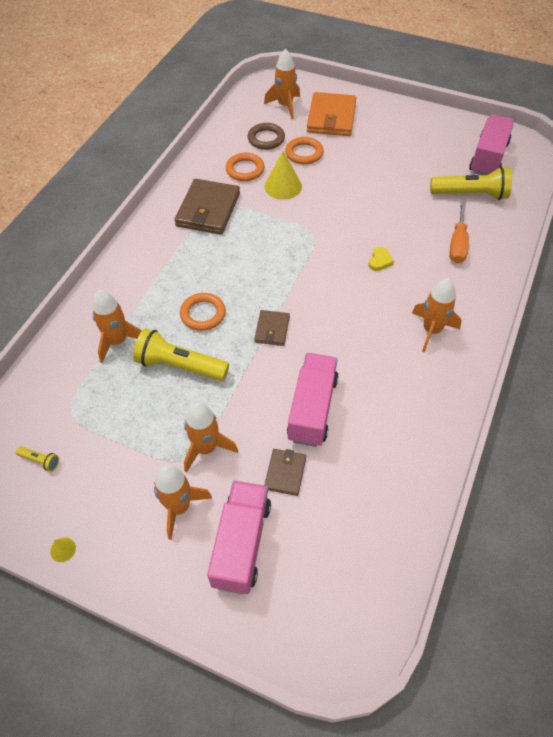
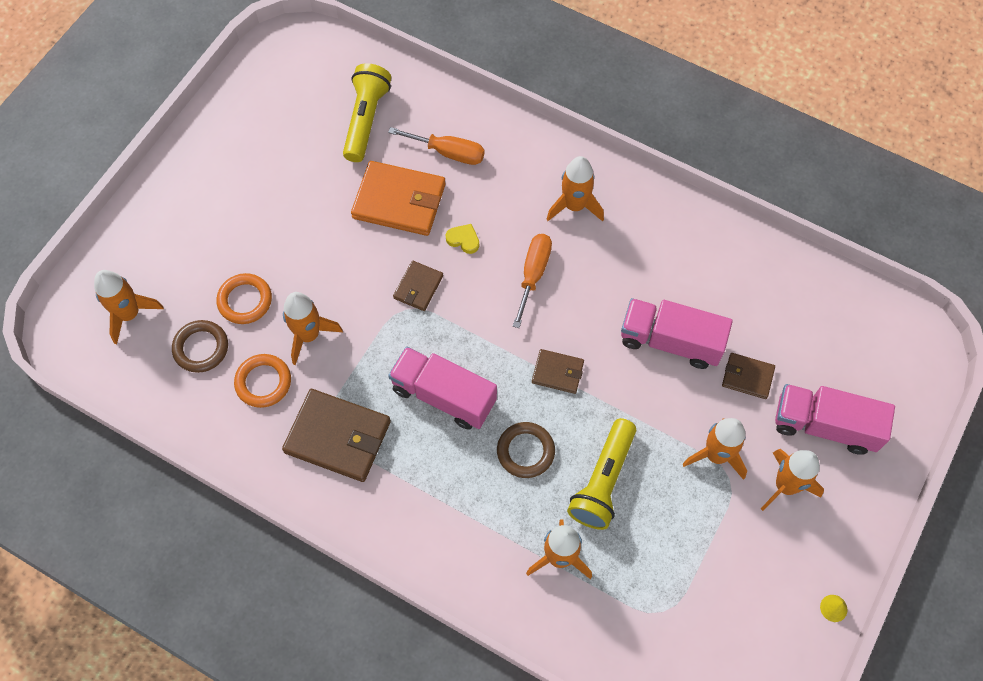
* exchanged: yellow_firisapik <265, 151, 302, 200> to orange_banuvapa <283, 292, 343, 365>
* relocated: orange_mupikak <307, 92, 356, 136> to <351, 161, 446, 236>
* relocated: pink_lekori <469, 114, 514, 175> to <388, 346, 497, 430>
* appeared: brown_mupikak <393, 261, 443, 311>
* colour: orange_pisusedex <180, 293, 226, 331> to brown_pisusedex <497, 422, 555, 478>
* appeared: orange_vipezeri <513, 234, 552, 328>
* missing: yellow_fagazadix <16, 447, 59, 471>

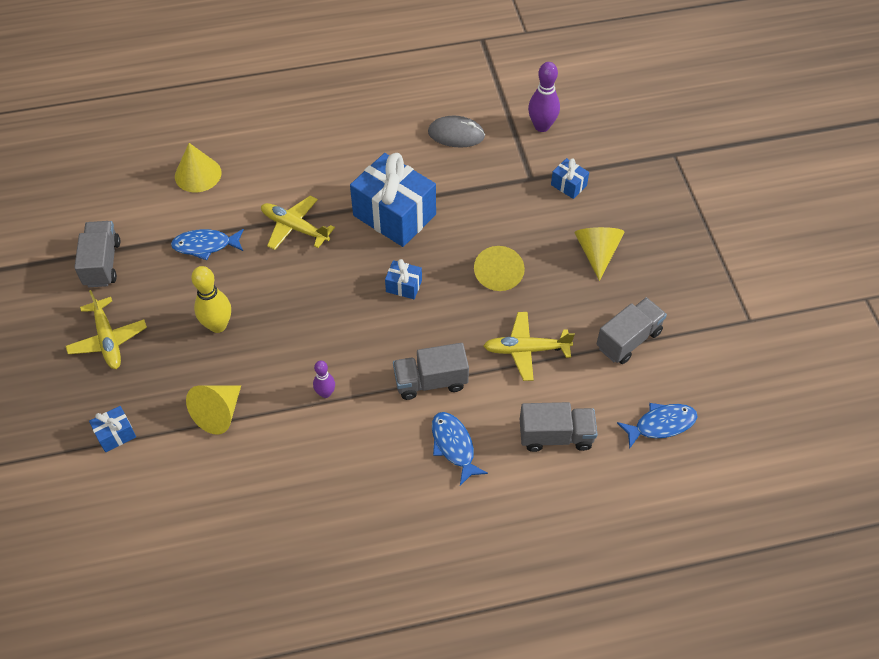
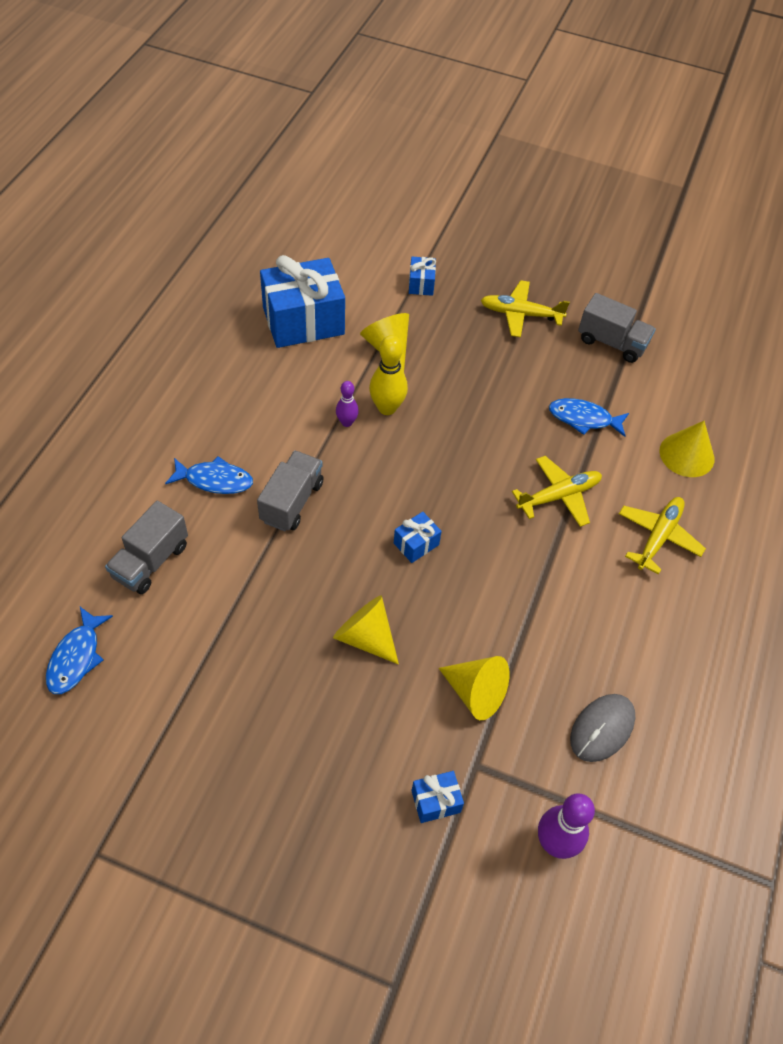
* relocated: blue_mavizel <350, 153, 436, 247> to <260, 255, 345, 348>
* relocated: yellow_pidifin <191, 266, 231, 333> to <369, 335, 408, 415>
* relocated: yellow_firisapik <574, 227, 624, 281> to <439, 656, 509, 720>
* spun: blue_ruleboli <171, 229, 244, 260> = <549, 398, 629, 437> 105 degrees counterclockwise
* relocated: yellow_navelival <484, 312, 575, 381> to <619, 497, 706, 575>
* missing: grey_lekori <597, 297, 667, 364>

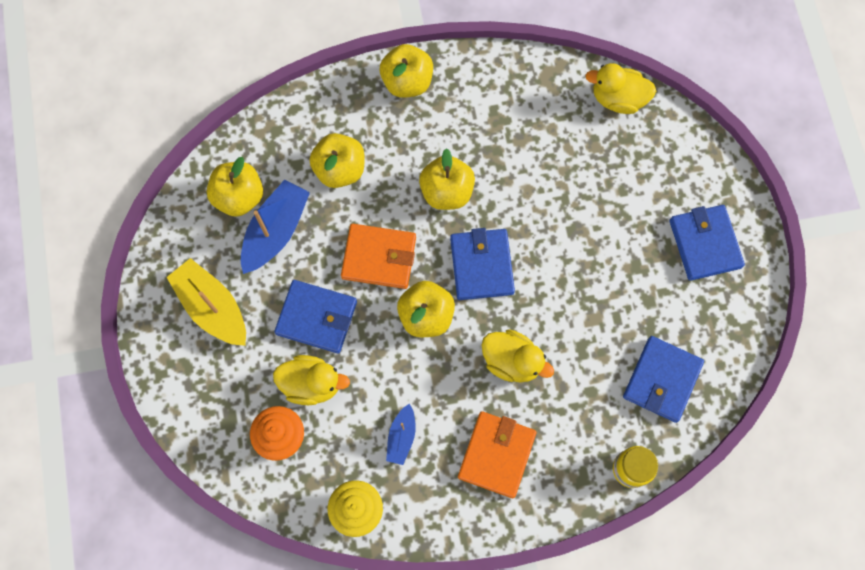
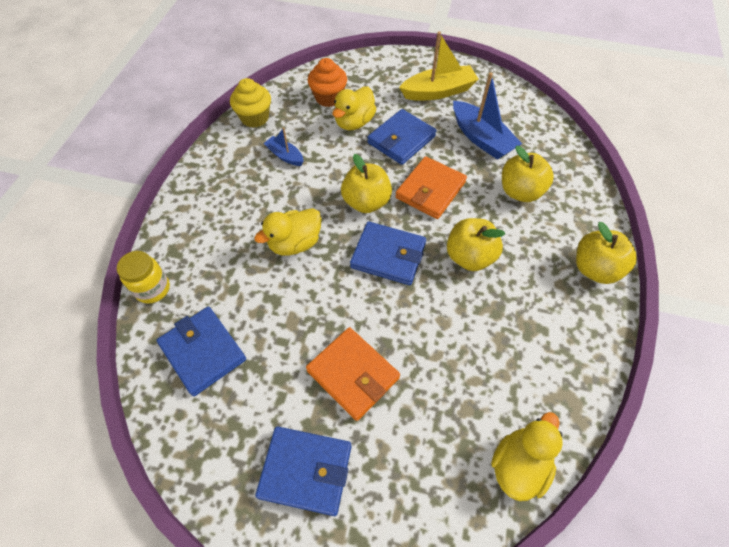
* relocated: orange_mupikak <458, 411, 536, 498> to <306, 327, 400, 421>
* missing: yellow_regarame <207, 157, 263, 217>

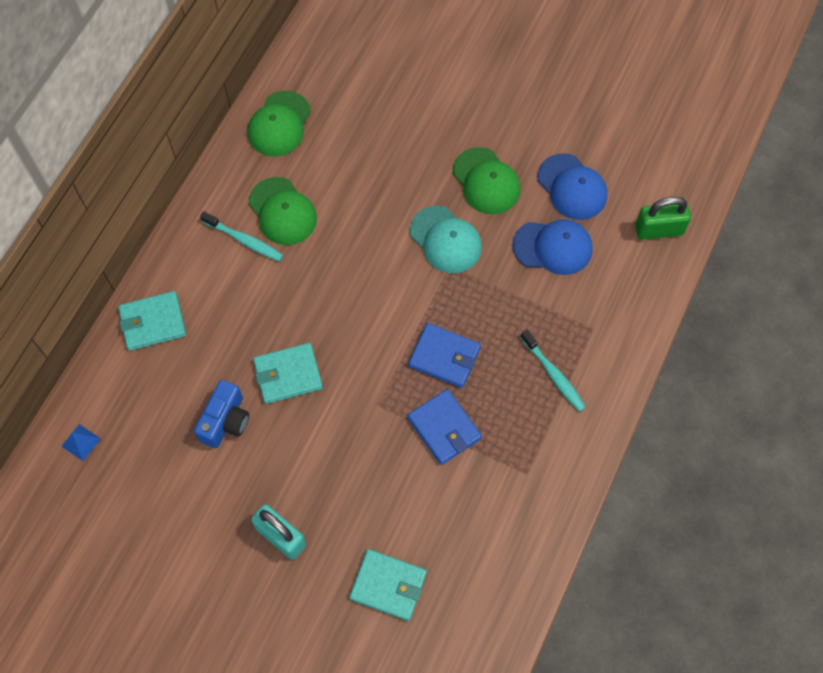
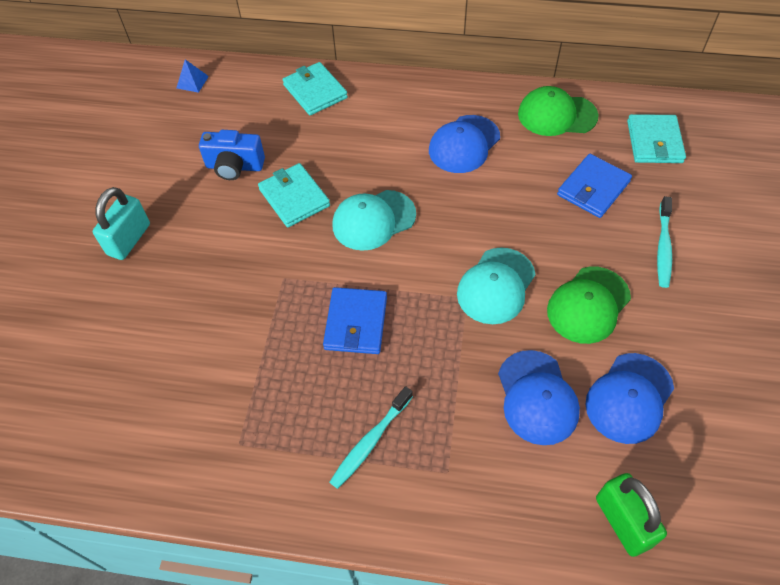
* appeared: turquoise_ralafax <332, 190, 416, 251>
* colour: green_ralafax <248, 177, 317, 245> to blue_ralafax <429, 115, 500, 173>
* relocated: blue_mupikak <407, 389, 482, 465> to <557, 154, 632, 218>
* relocated: turquoise_mupikak <349, 549, 427, 621> to <627, 114, 686, 163>
* relocated: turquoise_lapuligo <200, 211, 283, 262> to <657, 196, 672, 288>

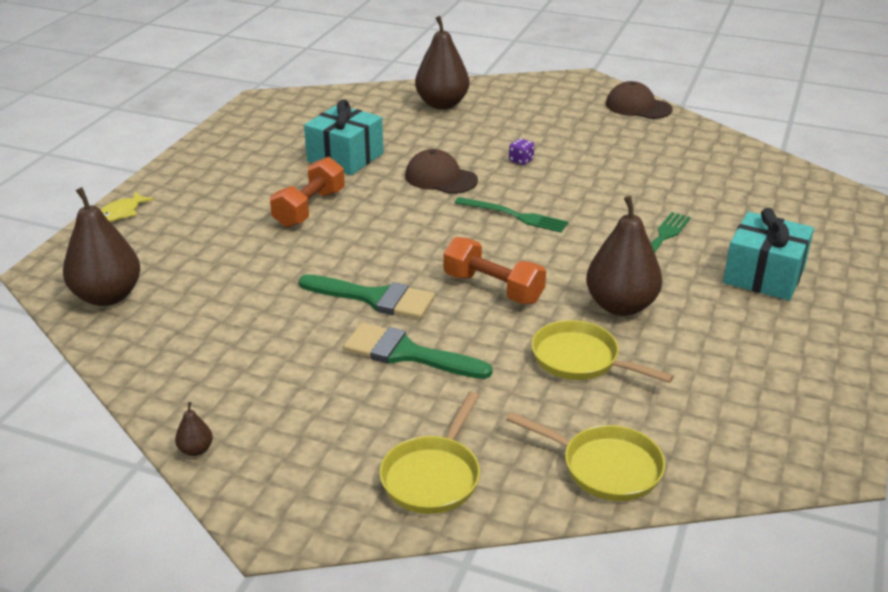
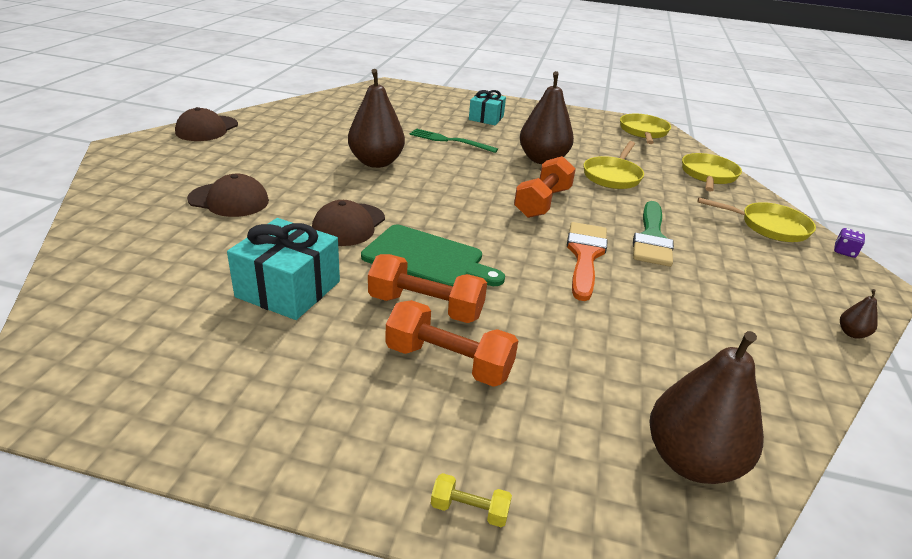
* appeared: brown_ralafax <187, 174, 269, 217>
* relocated: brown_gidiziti <415, 16, 469, 109> to <348, 69, 405, 168>
* appeared: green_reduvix <361, 225, 505, 286>
* appeared: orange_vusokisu <386, 300, 518, 387>
* exchanged: yellow_ruleboli <100, 192, 154, 222> to yellow_vusokisu <431, 473, 512, 527>
* size: turquoise_mavizel <723, 208, 814, 301> = <469, 90, 506, 125> x0.65
* colour: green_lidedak <298, 274, 435, 319> to orange_lidedak <567, 222, 607, 301>
* appeared: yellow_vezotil <620, 114, 671, 144>
* relocated: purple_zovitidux <509, 138, 534, 165> to <834, 228, 865, 258>
* missing: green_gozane <454, 197, 568, 232>

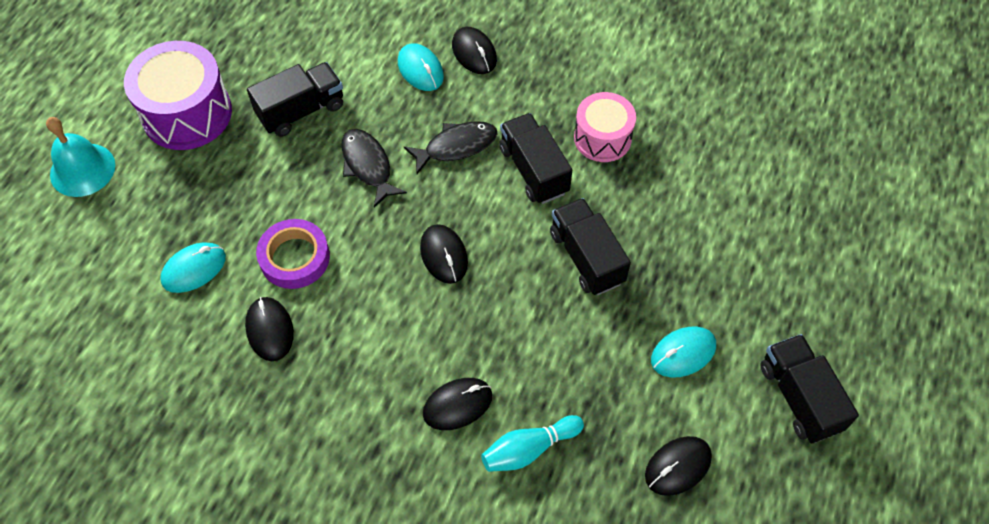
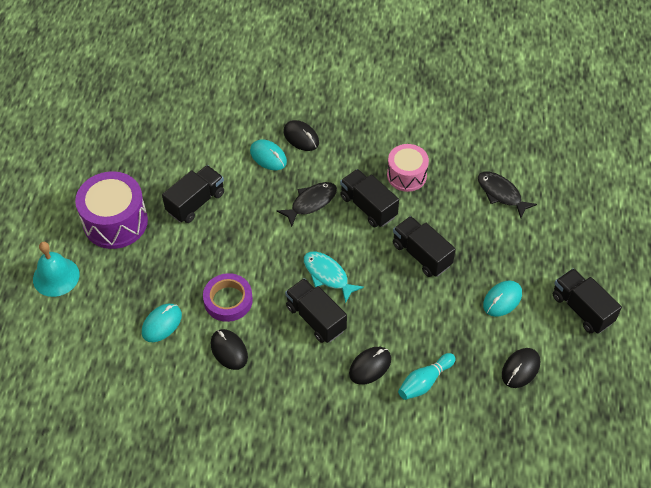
* appeared: black_lekori <285, 278, 347, 343>
* exchanged: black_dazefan <420, 224, 468, 284> to turquoise_ruleboli <304, 252, 364, 303>
* relocated: black_ruleboli <341, 129, 407, 208> to <478, 172, 537, 218>

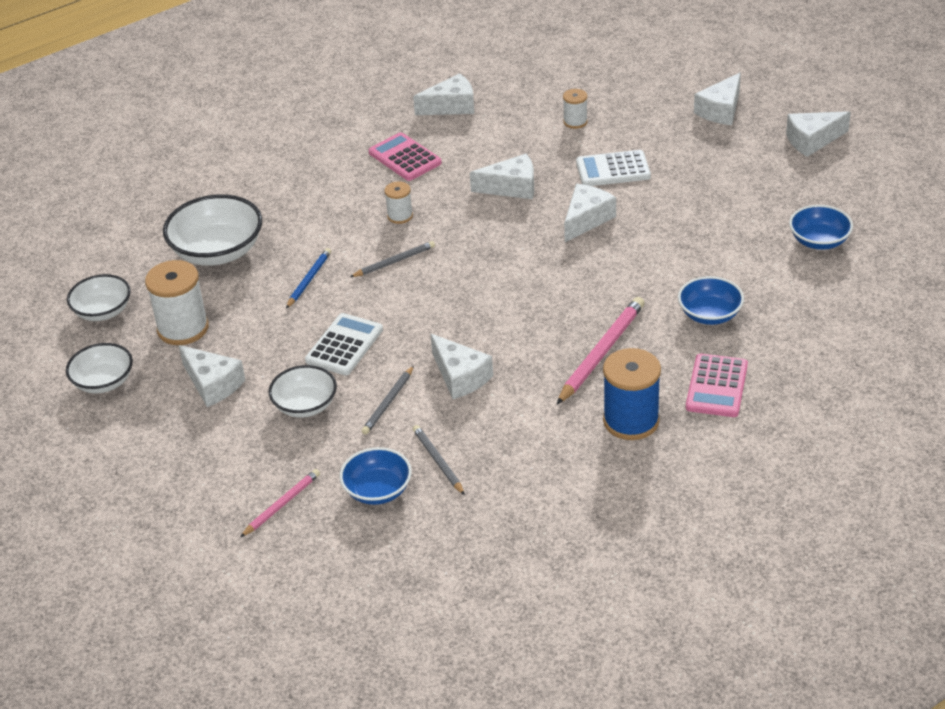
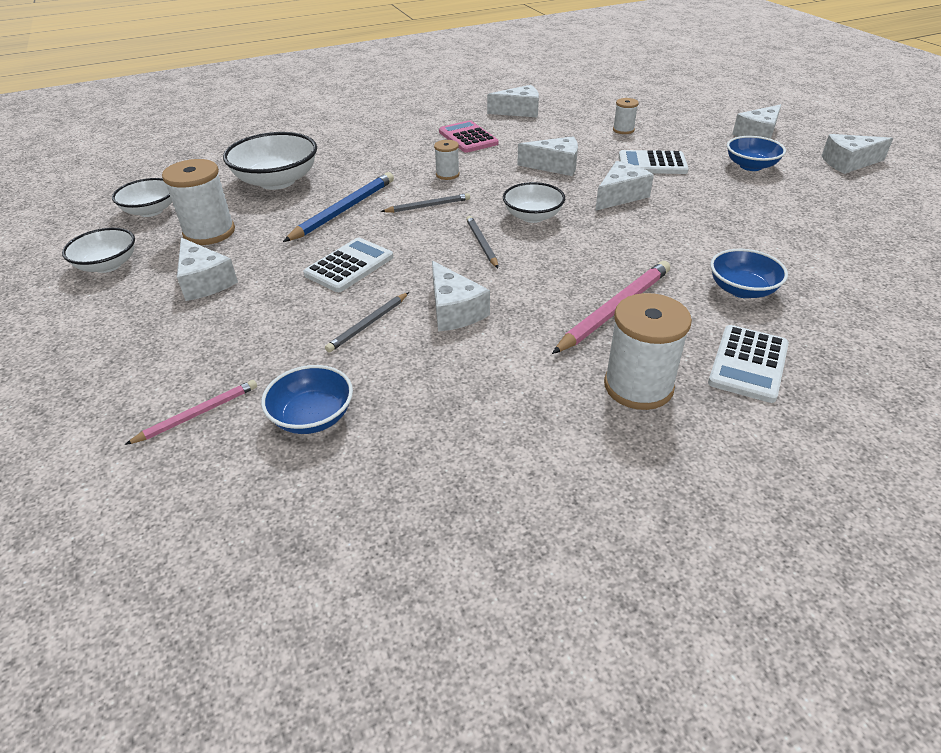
* size: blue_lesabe <286, 248, 331, 309> = <283, 172, 394, 242> x1.70
* relocated: grey_lesabe <413, 425, 465, 495> to <466, 216, 498, 268>
* relocated: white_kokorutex <269, 365, 337, 418> to <503, 182, 565, 223>
* colour: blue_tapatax <603, 348, 661, 440> to white_tapatax <604, 293, 692, 410>
* colour: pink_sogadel <686, 354, 748, 417> to white_sogadel <708, 325, 789, 403>
* relocated: blue_kokorutex <789, 205, 853, 250> to <727, 136, 786, 171>

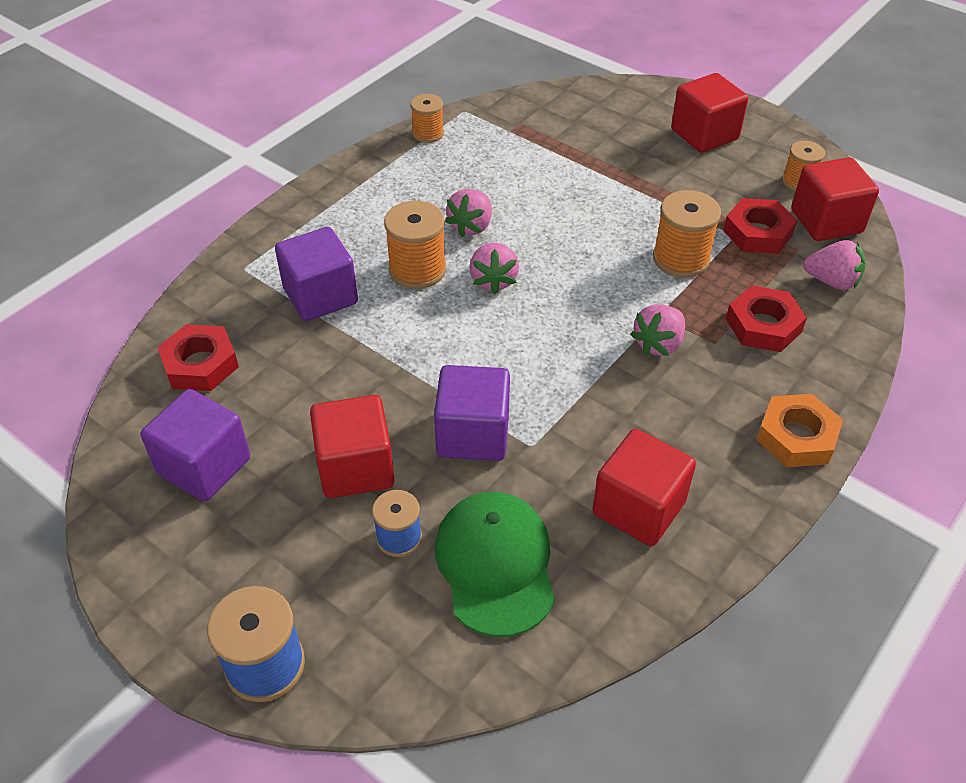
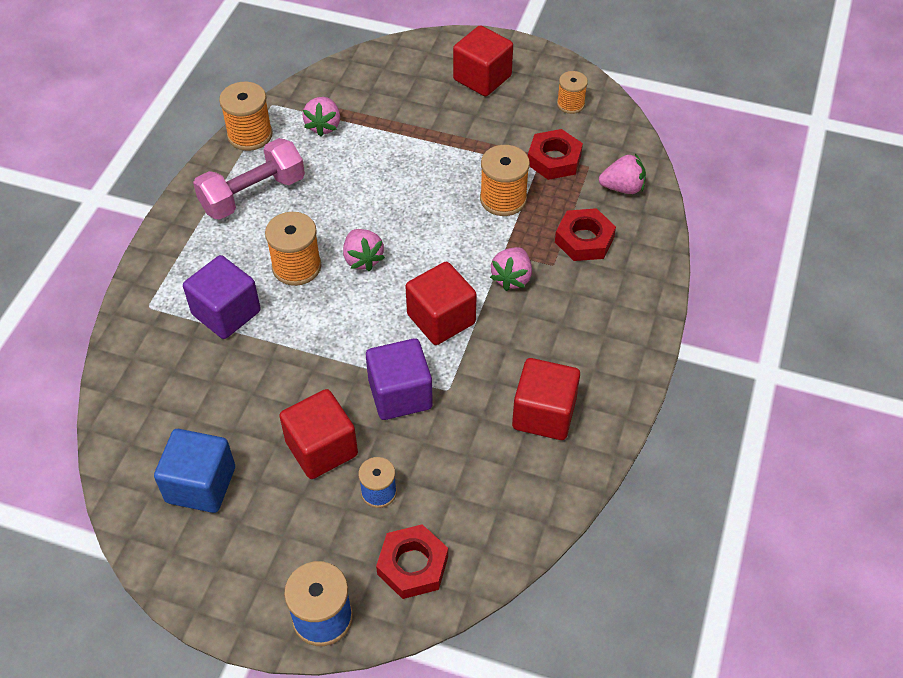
* colour: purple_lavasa <141, 389, 250, 501> to blue_lavasa <154, 429, 235, 513>
* appeared: pink_vusokisu <193, 138, 305, 220>
* size: orange_tapatax <410, 94, 444, 143> = <219, 82, 273, 151> x1.58
* relocated: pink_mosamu <445, 189, 492, 237> to <302, 97, 340, 137>
* relocated: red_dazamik <157, 324, 239, 391> to <376, 524, 448, 599>
* relocated: red_lavasa <791, 157, 879, 241> to <405, 262, 477, 345>
* missing: green_ralafax <435, 492, 555, 637>
* missing: orange_dazamik <756, 394, 843, 467>

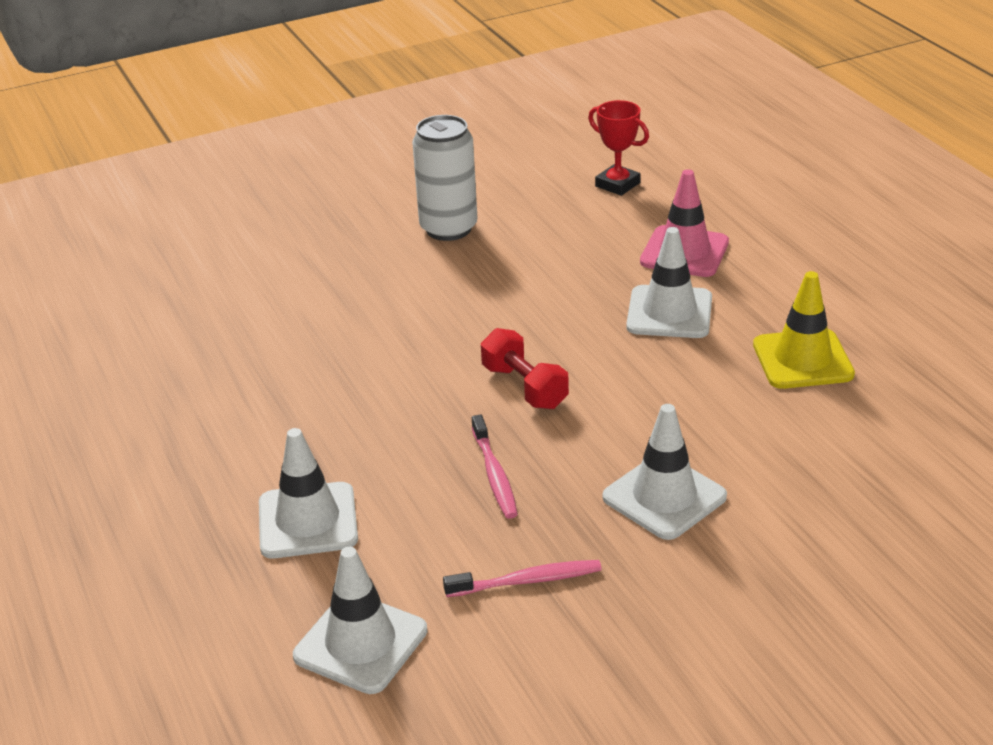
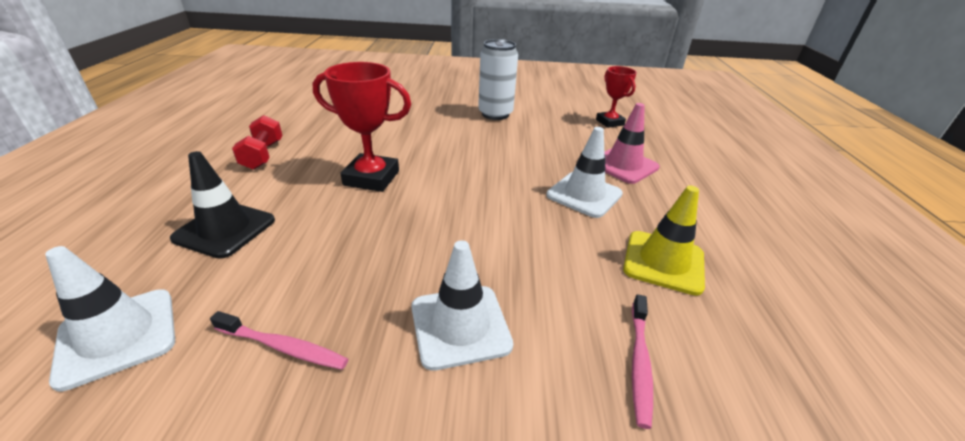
* colour: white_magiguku <259, 428, 358, 559> to black_magiguku <170, 151, 275, 259>
* relocated: red_vusokisu <481, 328, 569, 409> to <232, 115, 283, 170>
* appeared: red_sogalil <313, 62, 411, 192>
* relocated: pink_lapuligo <472, 414, 518, 519> to <632, 294, 653, 429>

